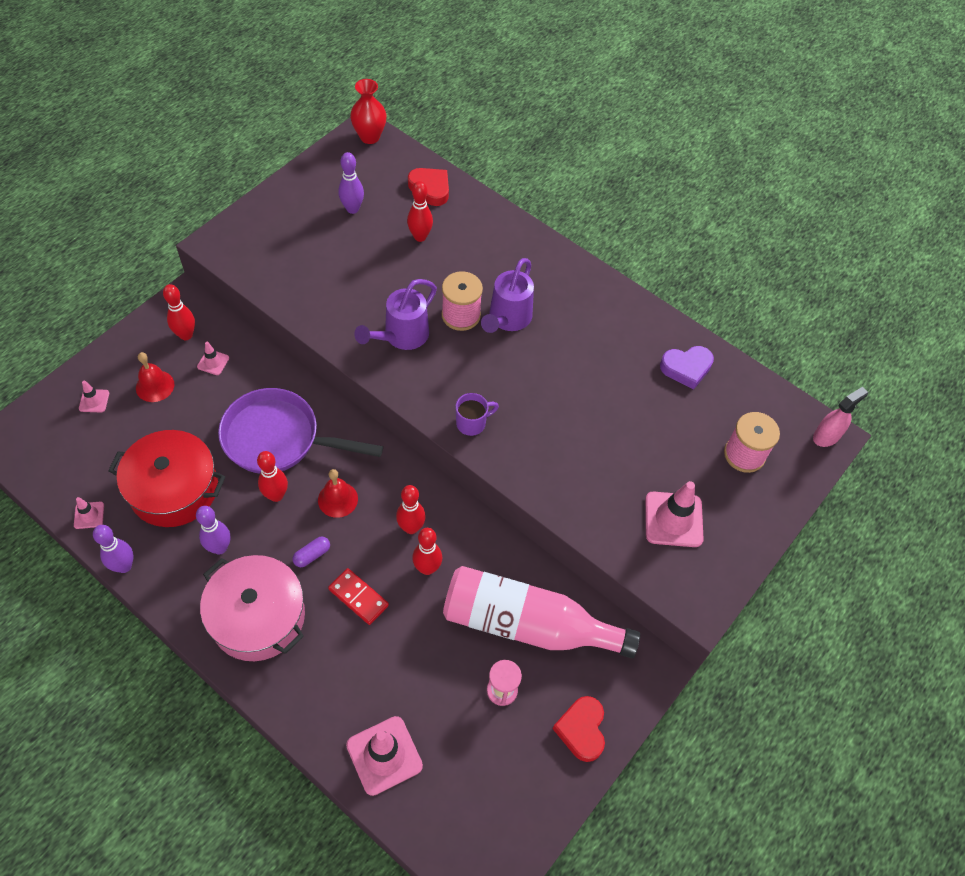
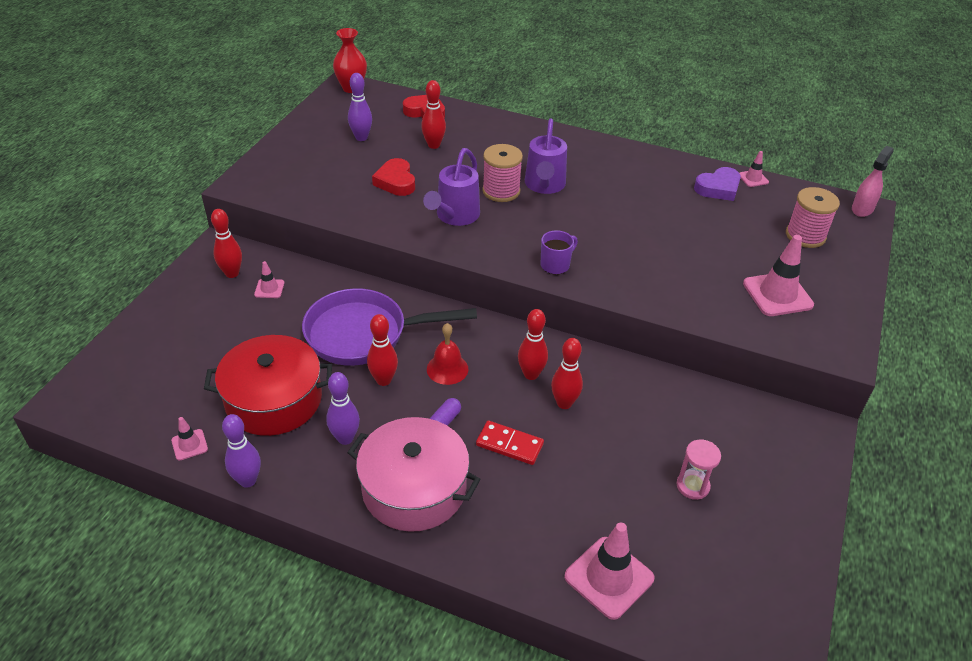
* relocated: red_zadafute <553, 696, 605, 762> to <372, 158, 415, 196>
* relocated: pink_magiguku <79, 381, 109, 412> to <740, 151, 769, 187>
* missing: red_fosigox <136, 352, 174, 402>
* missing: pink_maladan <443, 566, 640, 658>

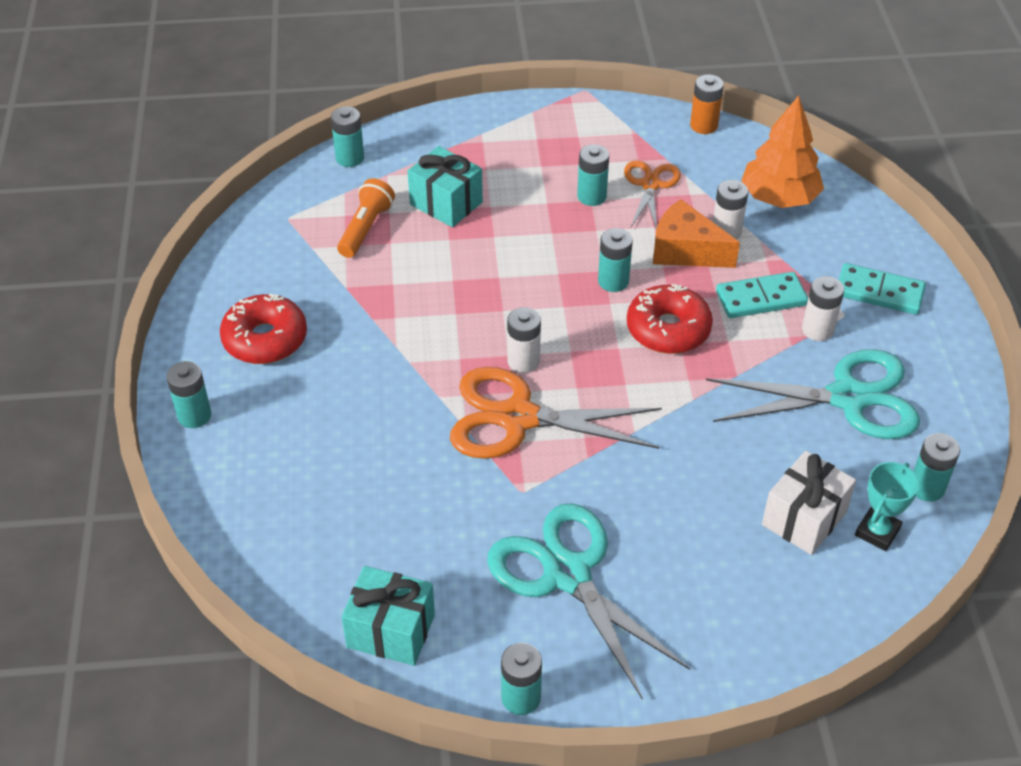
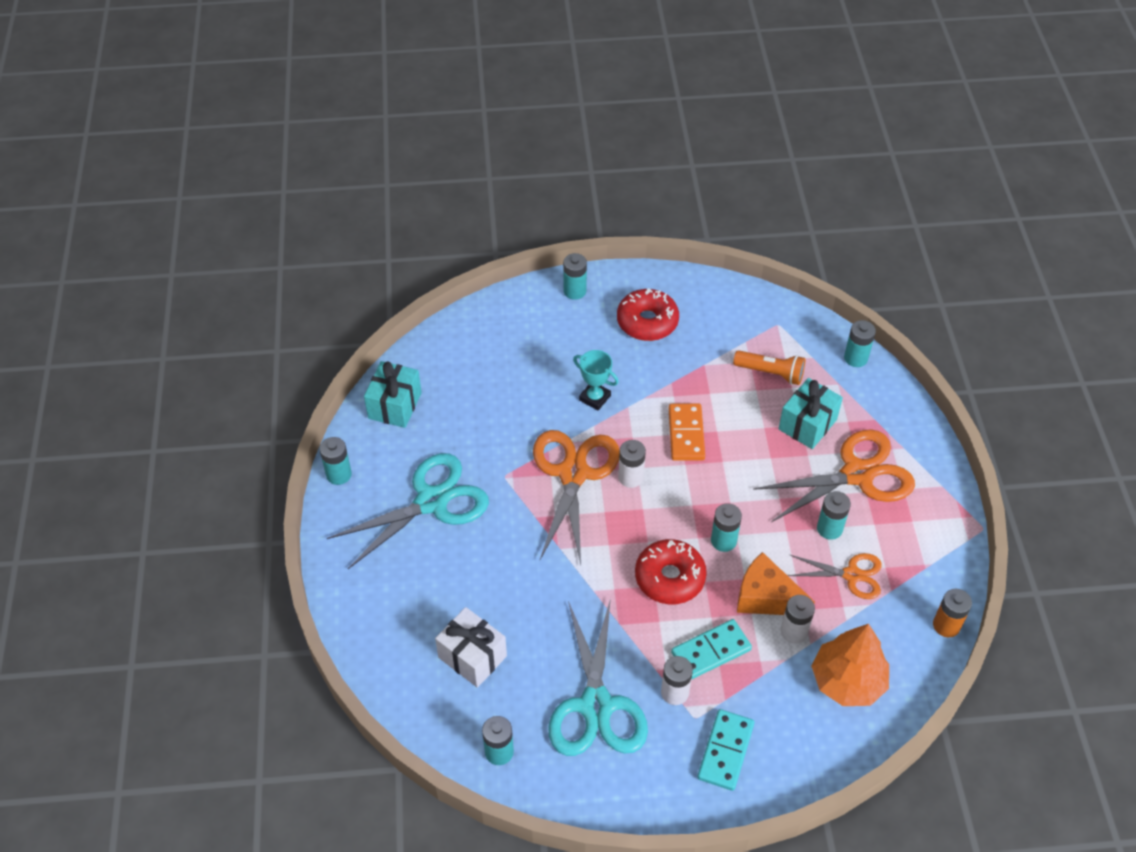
* relocated: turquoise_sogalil <855, 462, 919, 551> to <573, 350, 619, 410>
* appeared: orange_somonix <668, 403, 705, 461>
* spun: turquoise_somonix <716, 272, 808, 318> = <671, 619, 752, 680> 75 degrees clockwise
* spun: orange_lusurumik <653, 199, 740, 268> = <737, 552, 815, 615> 90 degrees counterclockwise
* appeared: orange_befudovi <753, 429, 915, 522>

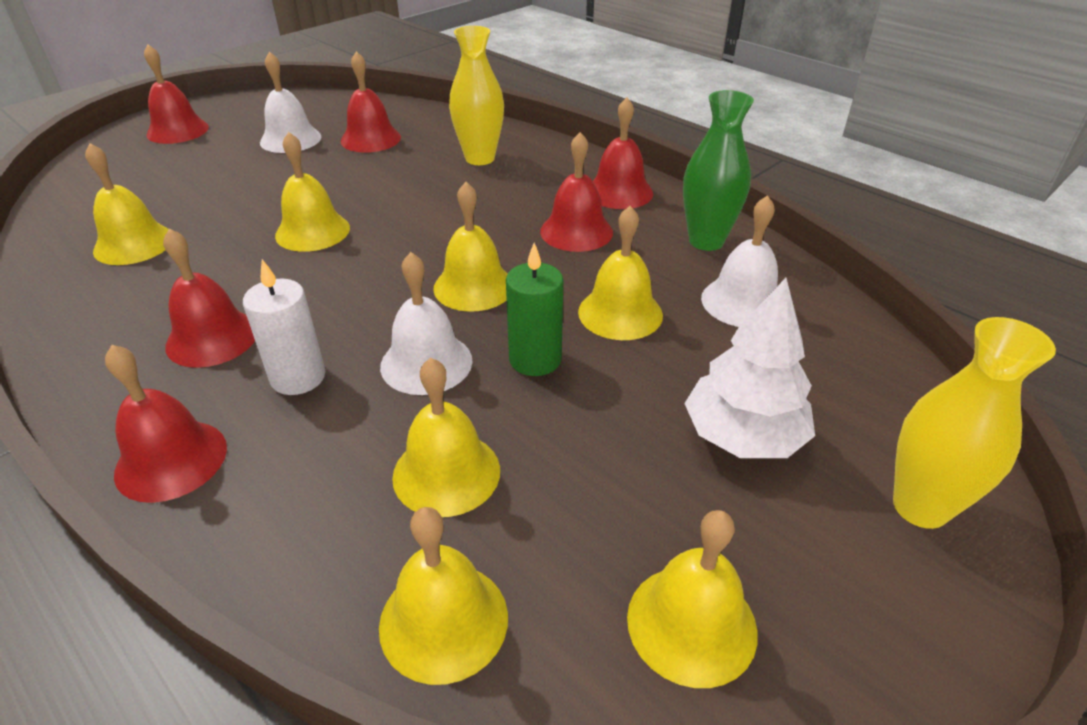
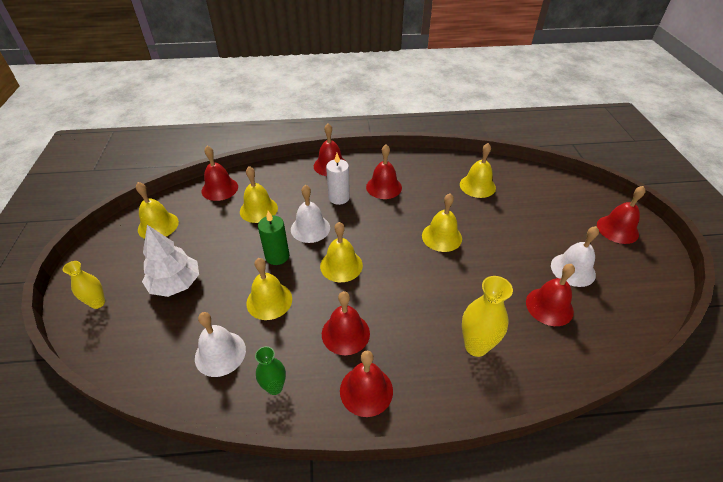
* size: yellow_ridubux <893, 317, 1056, 529> = <63, 261, 105, 309> x0.63
* colour: yellow_fosigox <379, 507, 508, 685> to red_fosigox <202, 146, 238, 201>
* size: green_ridubux <683, 90, 754, 251> = <255, 346, 286, 395> x0.63

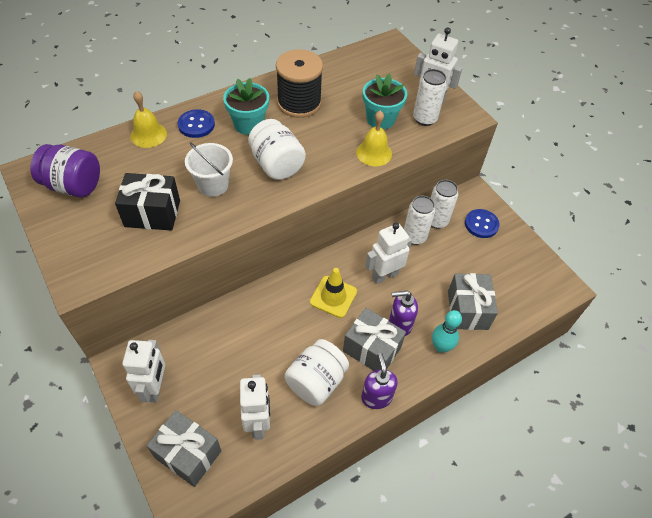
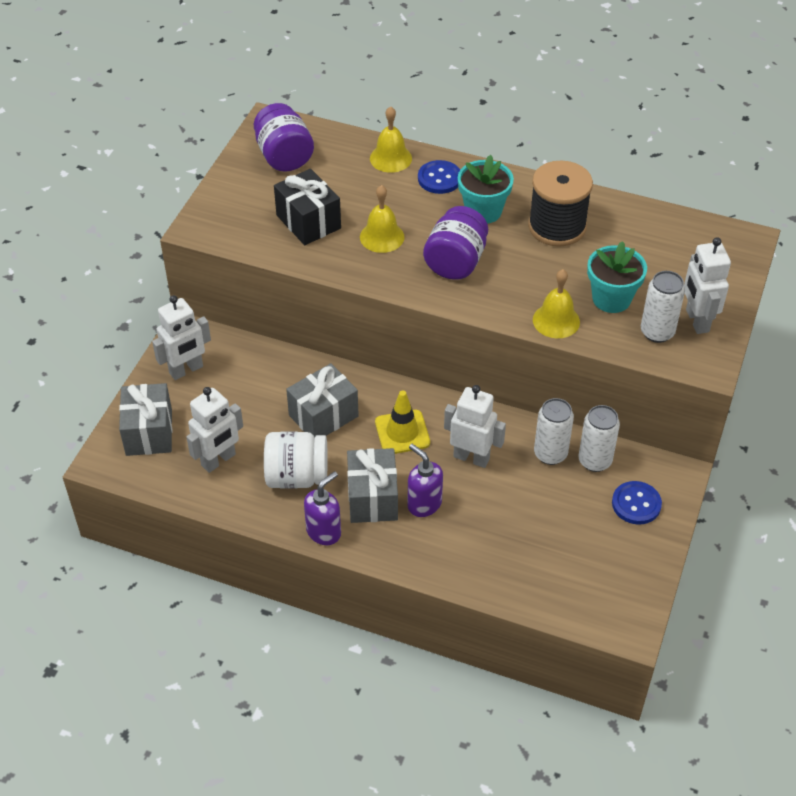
* relocated: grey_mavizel <448, 273, 498, 330> to <286, 363, 359, 437>
* exchanged: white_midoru <185, 142, 233, 197> to yellow_fosigox <360, 185, 405, 253>
* colour: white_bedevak <248, 119, 306, 180> to purple_bedevak <423, 206, 488, 280>
* missing: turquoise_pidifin <432, 310, 462, 353>

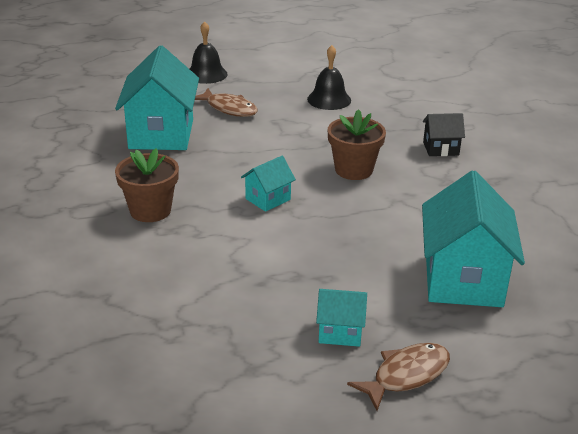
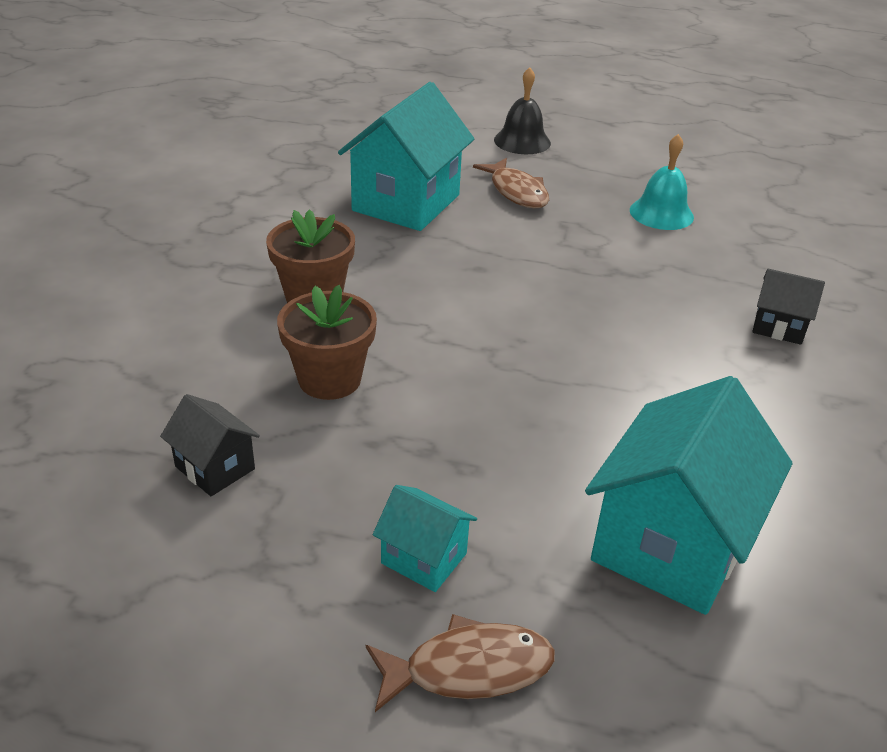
* appeared: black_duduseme <160, 394, 260, 496>
* relocated: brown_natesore <328, 109, 386, 180> to <277, 285, 377, 400>
* colour: black_fosigox <307, 45, 351, 110> to turquoise_fosigox <630, 134, 694, 230>
* missing: turquoise_duduseme <241, 156, 296, 212>

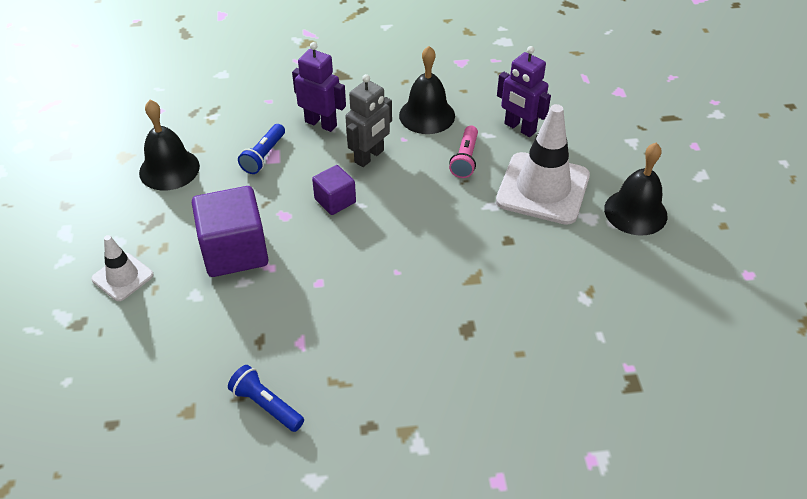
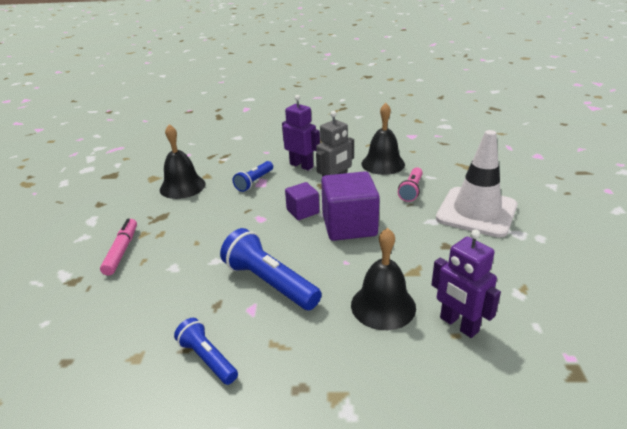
* exchanged: white_magiguku <91, 235, 154, 301> to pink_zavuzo <100, 218, 137, 276>
* appeared: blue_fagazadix <220, 228, 322, 310>
* relocated: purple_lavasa <192, 186, 268, 277> to <321, 171, 380, 241>
* relocated: black_fosigox <604, 143, 668, 236> to <351, 228, 416, 330>
* relocated: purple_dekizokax <497, 46, 551, 137> to <431, 229, 501, 338>

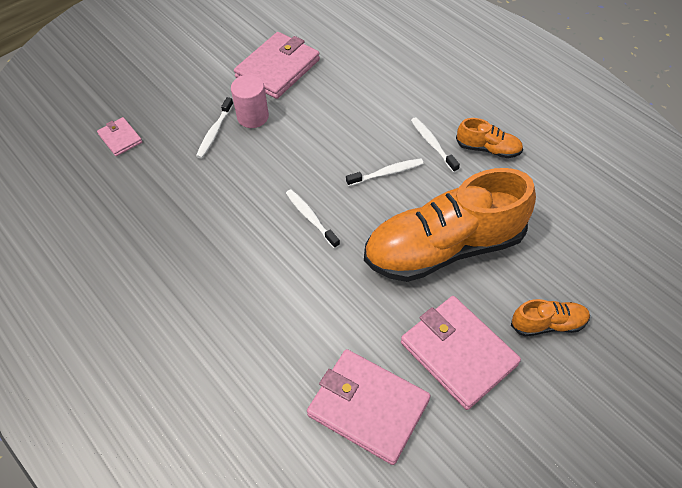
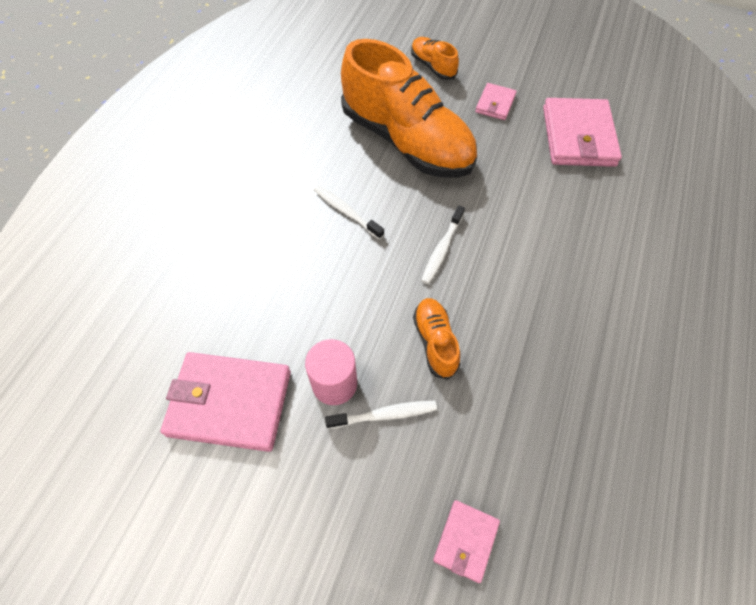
* relocated: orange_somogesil <456, 118, 523, 158> to <413, 298, 460, 380>
* size: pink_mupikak <401, 296, 521, 410> = <475, 83, 517, 120> x0.51
* missing: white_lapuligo <411, 117, 460, 173>

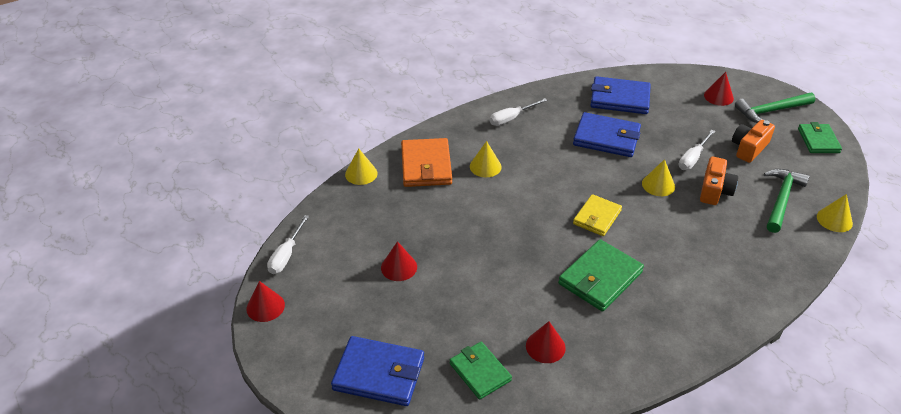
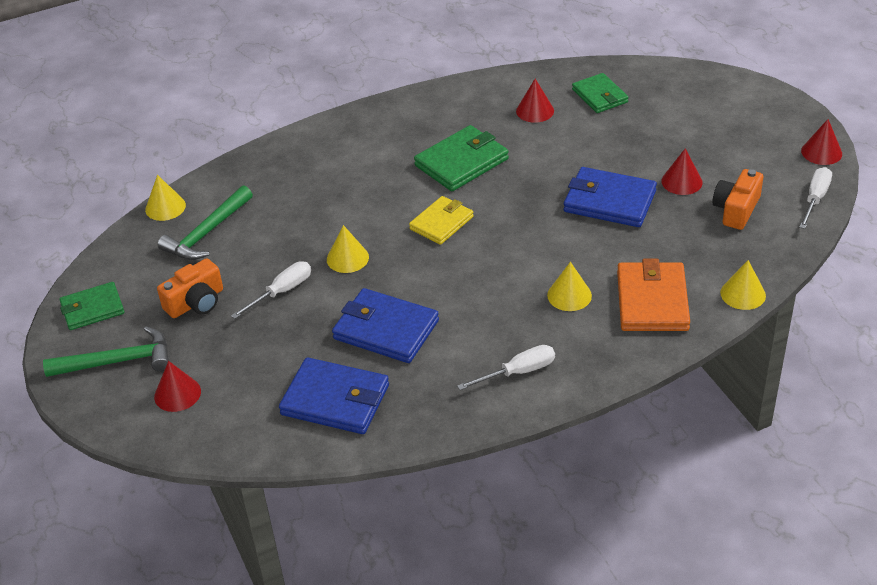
* spun: green_mupikak <798, 122, 842, 153> = <59, 282, 125, 330> 60 degrees clockwise
* relocated: blue_mupikak <331, 336, 424, 406> to <564, 167, 657, 227>
* relocated: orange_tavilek <700, 157, 738, 205> to <712, 169, 763, 230>

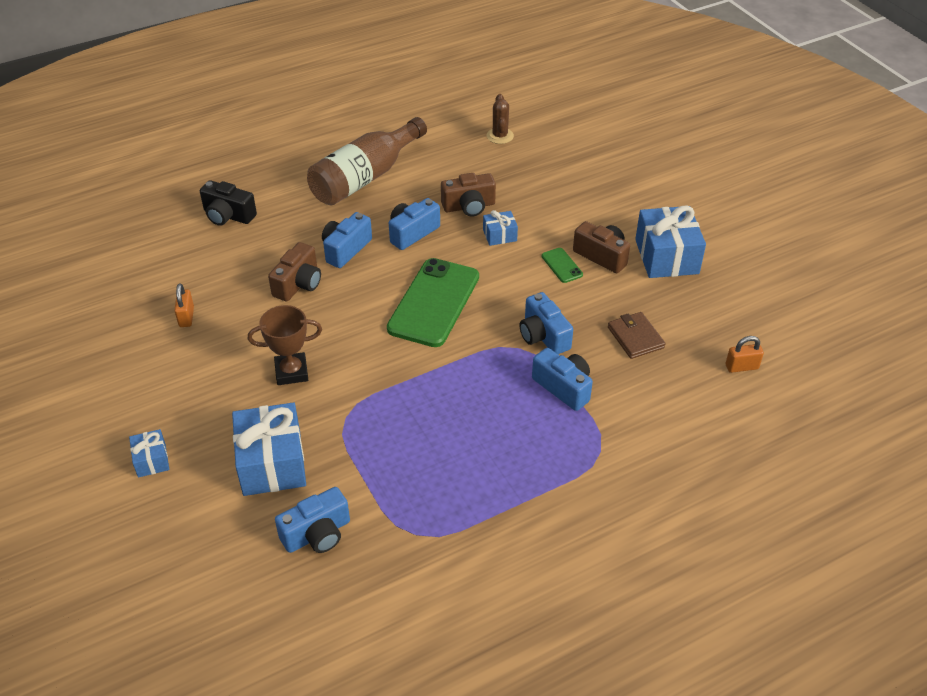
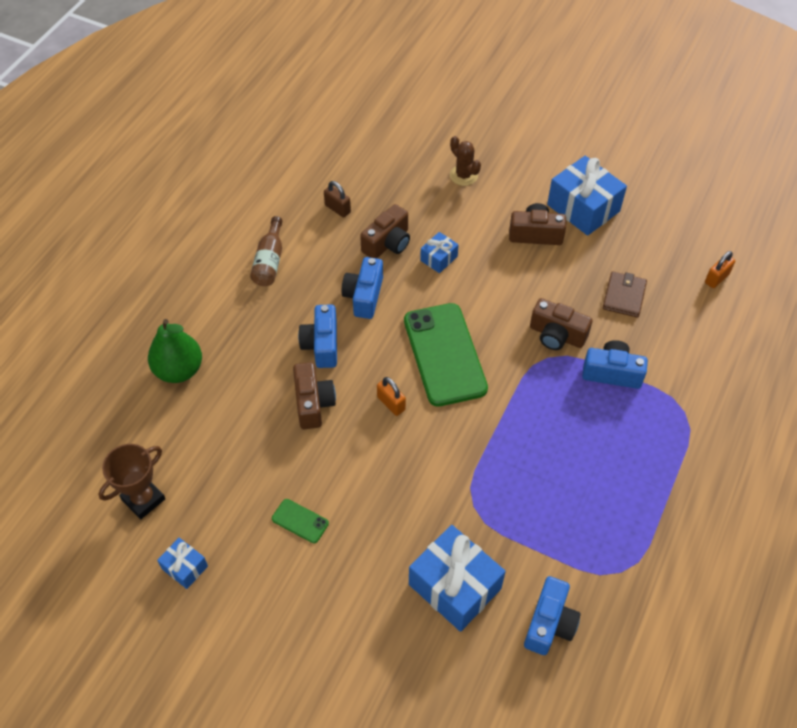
* relocated: brown_sogalil <248, 305, 322, 385> to <99, 444, 165, 519>
* exchanged: black_tavilek <200, 180, 257, 226> to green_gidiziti <148, 319, 202, 383>
* relocated: blue_mavizel <129, 429, 169, 478> to <157, 538, 208, 589>
* size: brown_maladan <307, 117, 427, 205> = <250, 216, 282, 286> x0.53
* relocated: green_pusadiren <542, 248, 583, 283> to <272, 499, 329, 543>
* appeared: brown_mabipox <324, 181, 351, 217>
* relocated: orange_mabipox <174, 283, 194, 327> to <377, 377, 406, 416>
* relocated: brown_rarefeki <487, 94, 514, 144> to <450, 136, 481, 186>
* colour: blue_tavilek <519, 292, 573, 354> to brown_tavilek <530, 298, 593, 350>
* spun: brown_mupikak <608, 312, 666, 359> = <602, 271, 647, 318> 75 degrees clockwise

